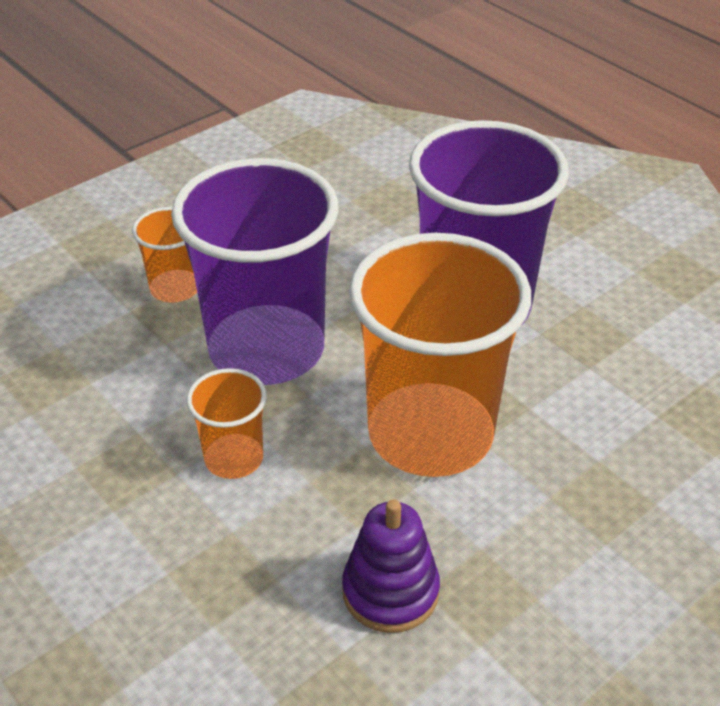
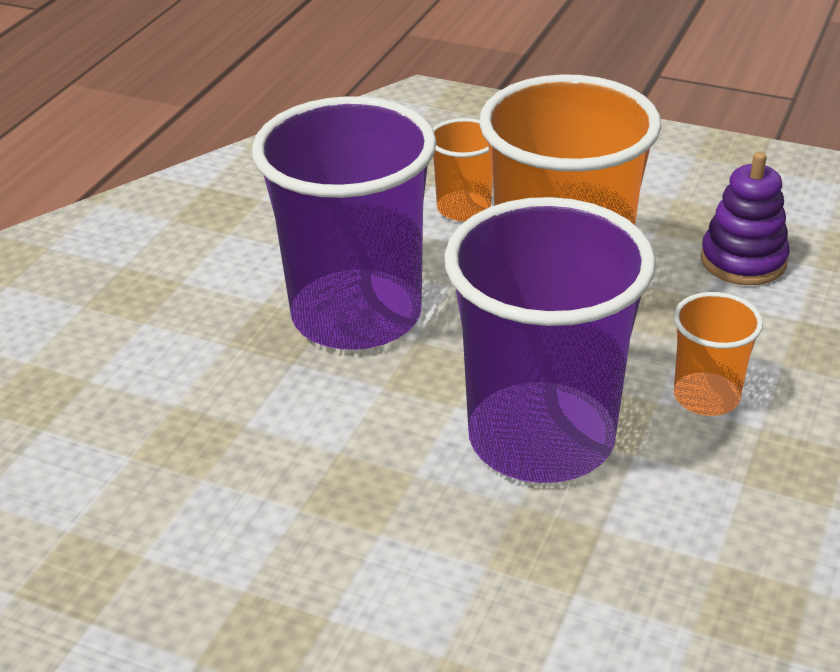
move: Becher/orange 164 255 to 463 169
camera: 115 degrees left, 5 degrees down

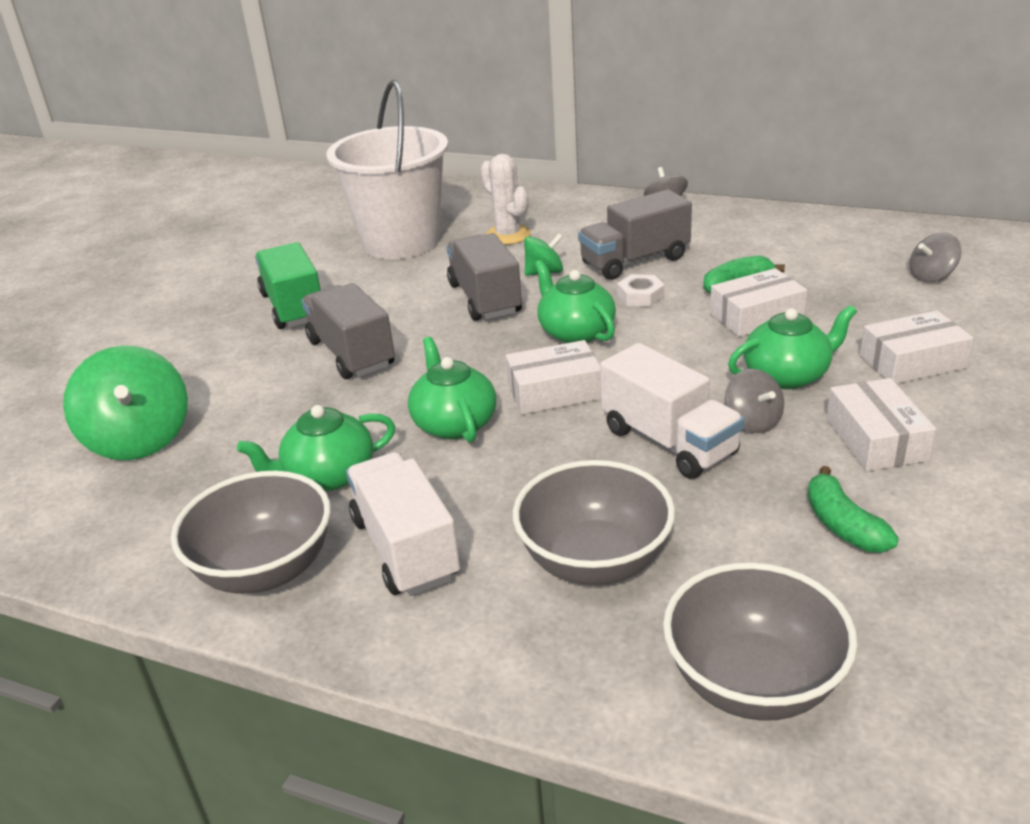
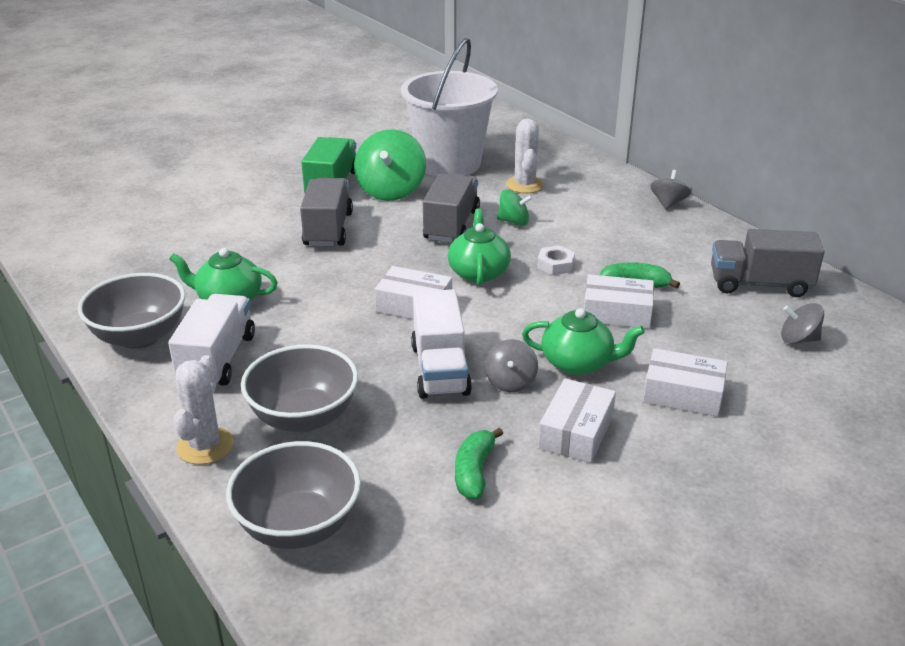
delete: Teekanne/grün 452 390
insert: Kaktus/weiß 204 410
move: Kreisel/grün 125 403 to 390 165; Lastwagen/grau 635 234 to 767 263
camera: 30 degrees right, 0 degrees up

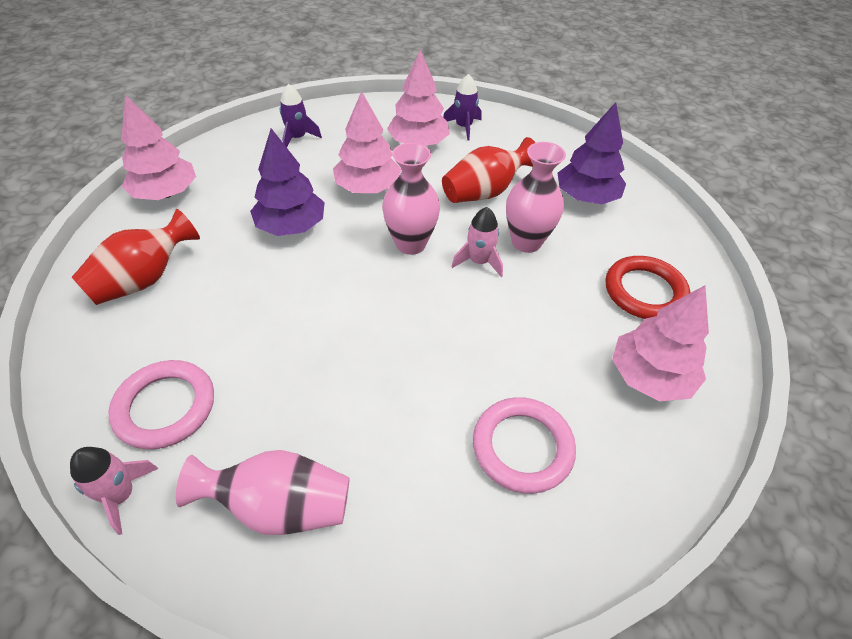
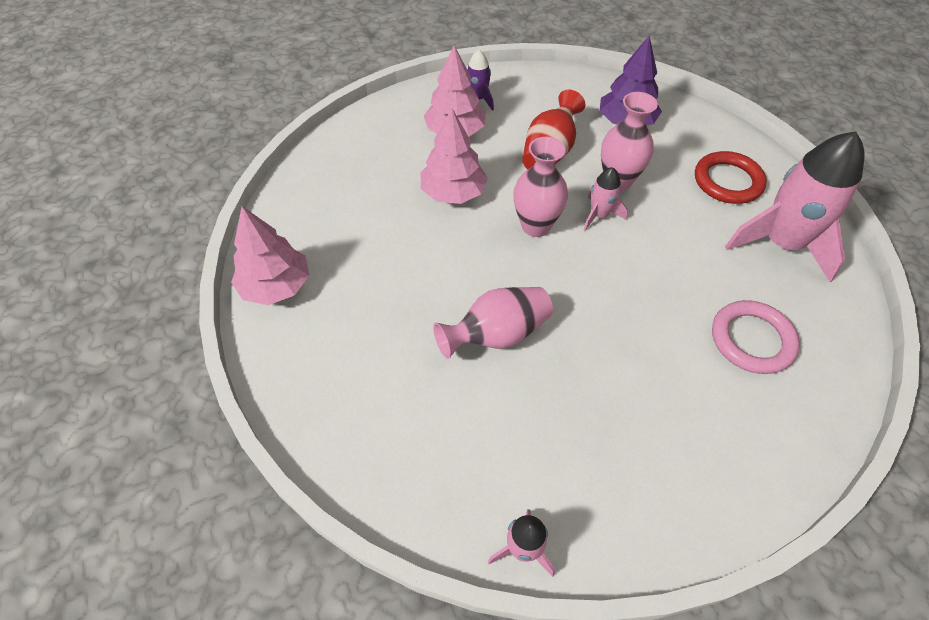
delete: Vase/rot 136 257; Ring/rosa 161 404; Baum/lila 287 182; Rakete/lila 301 115
move: Vase/rosa 263 492 to 493 323
replace: Baum/rosa 660 343 to Rakete/rosa 794 207
camera: 30 degrees left, 5 degrees up

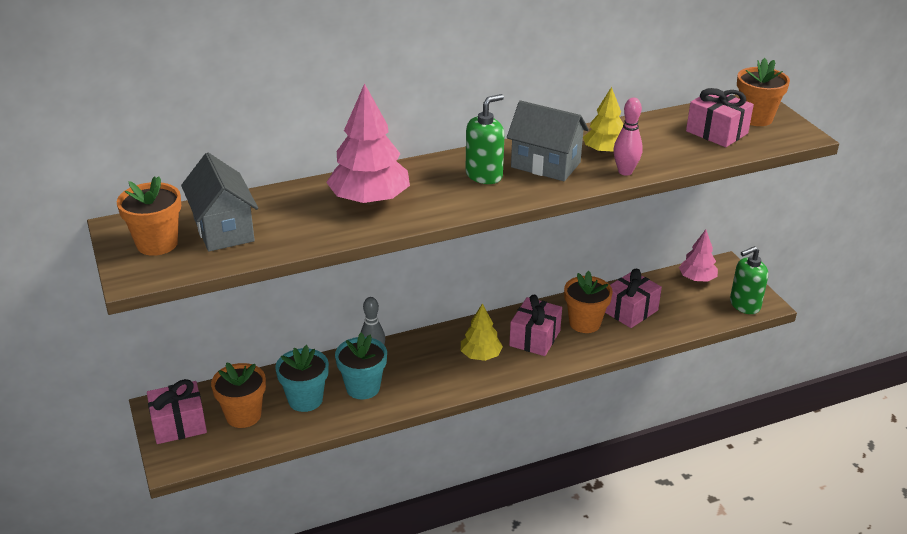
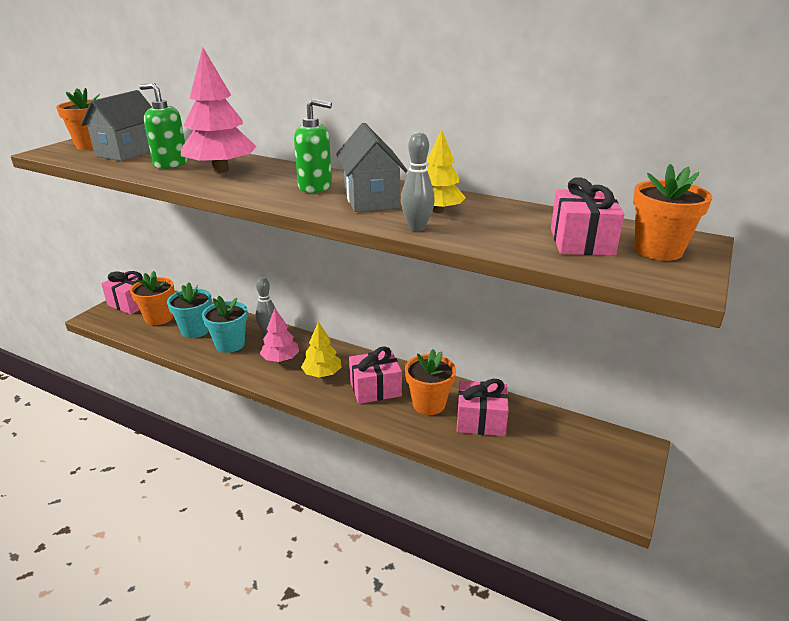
move: Baum/rosa 698 256 to 279 335; Seifenspender/grün 749 280 to 163 126
recolor: Bowlingkegel/rosa 628 137 to Bowlingkegel/grau 418 181
camera: 50 degrees right, 5 degrees down

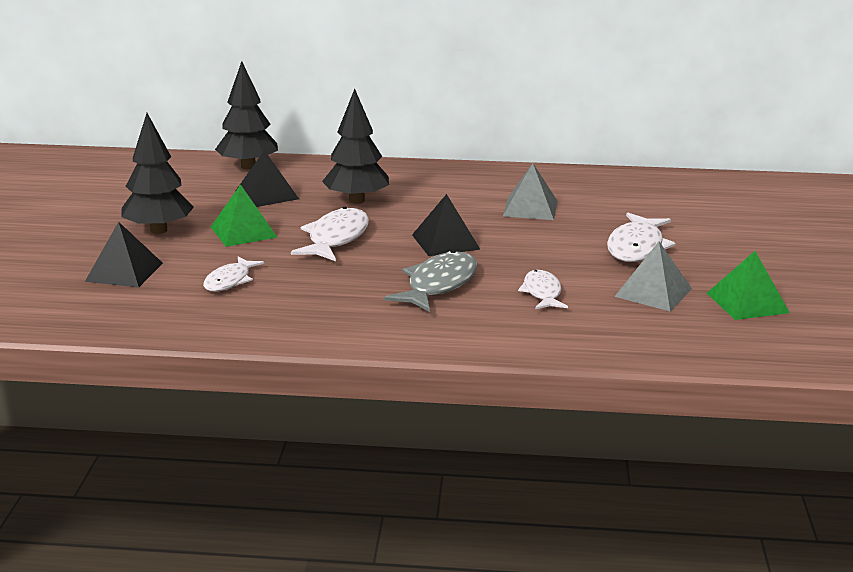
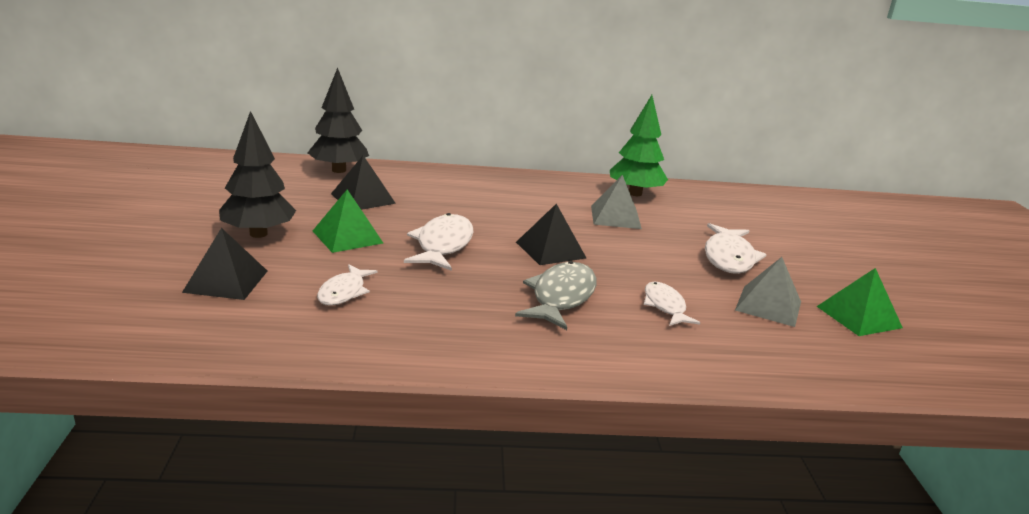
delete: Baum/schwarz 355 146
insert: Baum/grün 639 145
camera: 10 degrees left, 0 degrees up

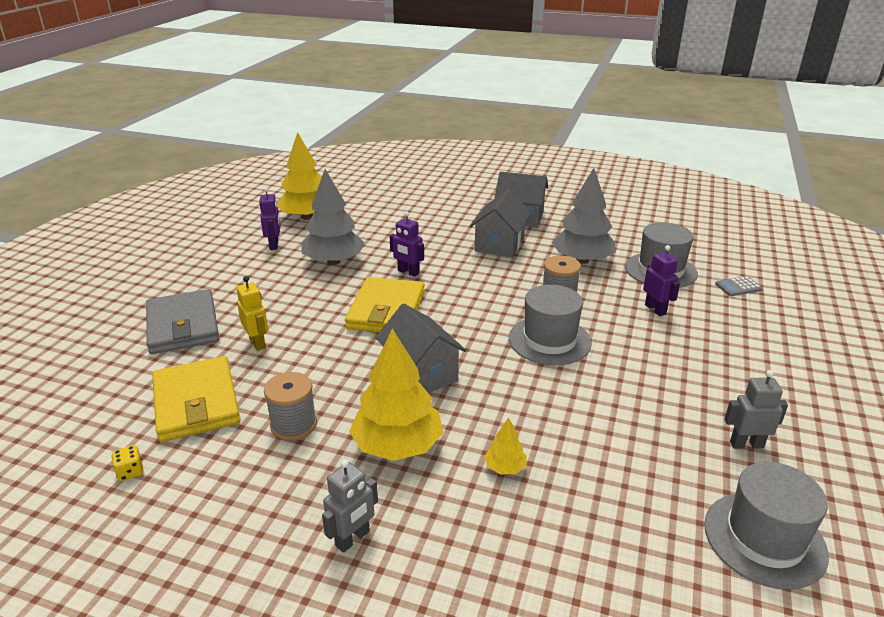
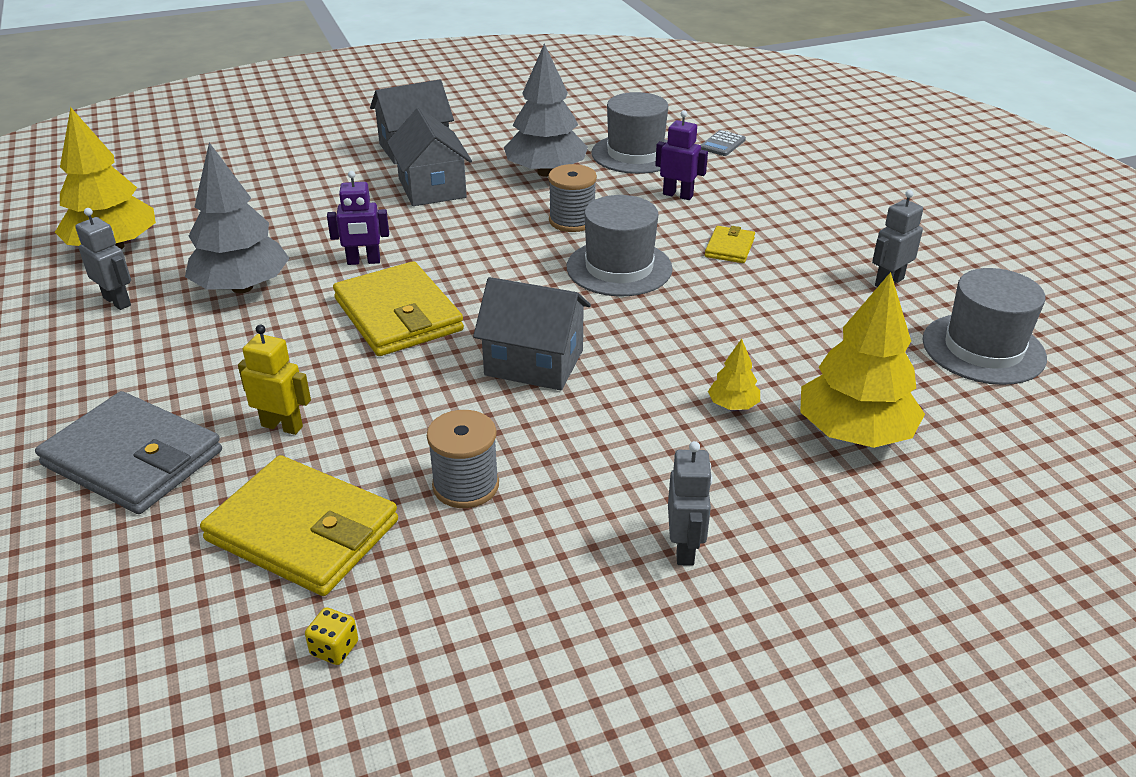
insert: Geldbörse/gelb 730 244
move: Baum/gelb 396 395 to 862 360
recolor: Roboter/lila 270 218 to Roboter/grau 103 259
camera: 40 degrees left, 5 degrees up

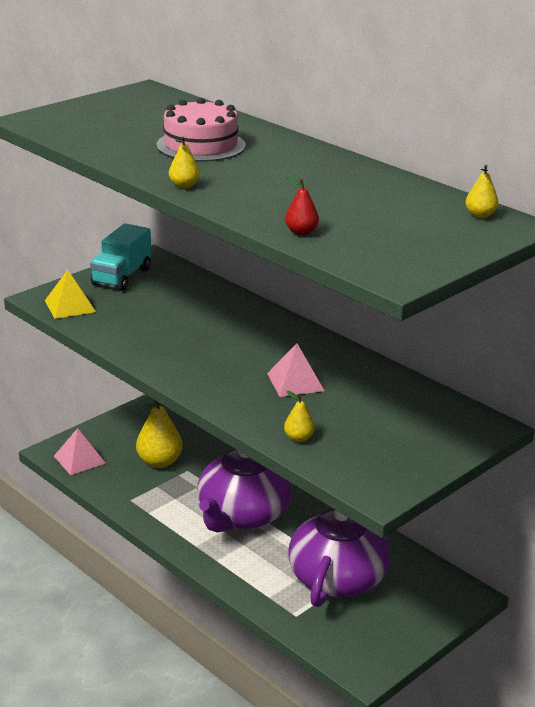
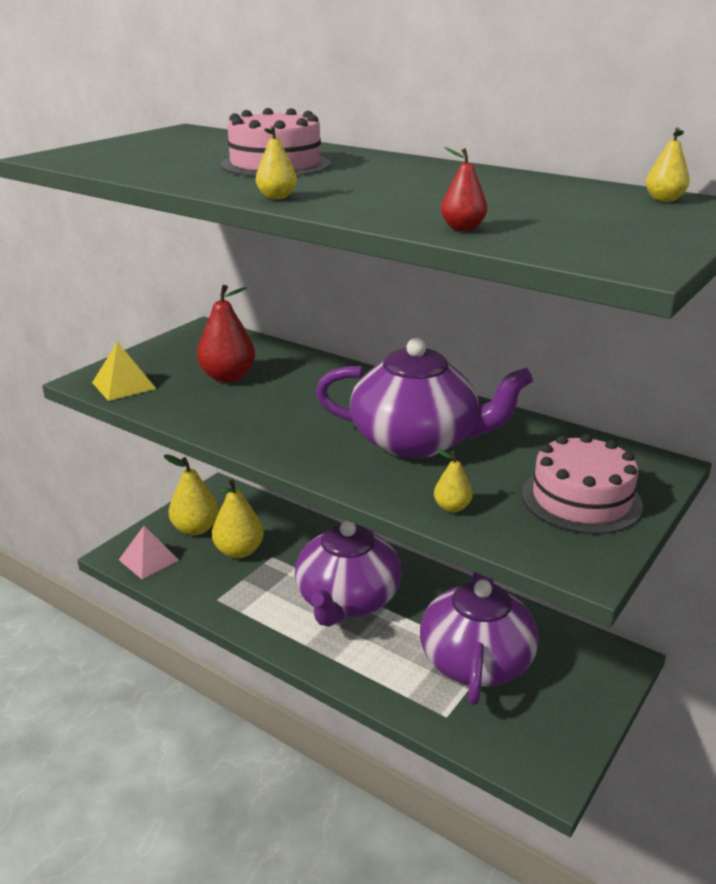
delete: Lastwagen/türkis 120 257
insert: Birne/gelb 191 495; Birne/rot 226 333; Kuchen/rosa 582 484
replace: Pyramide/rosa 295 370 to Teekanne/lila 424 398
camera: 10 degrees left, 0 degrees up

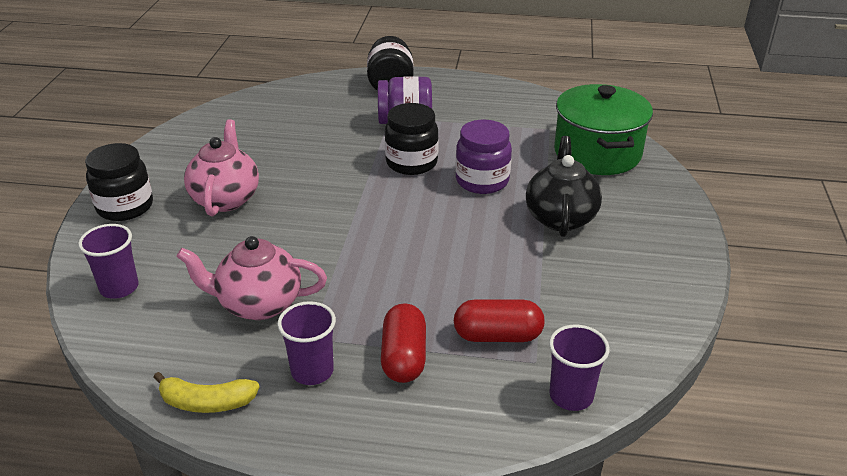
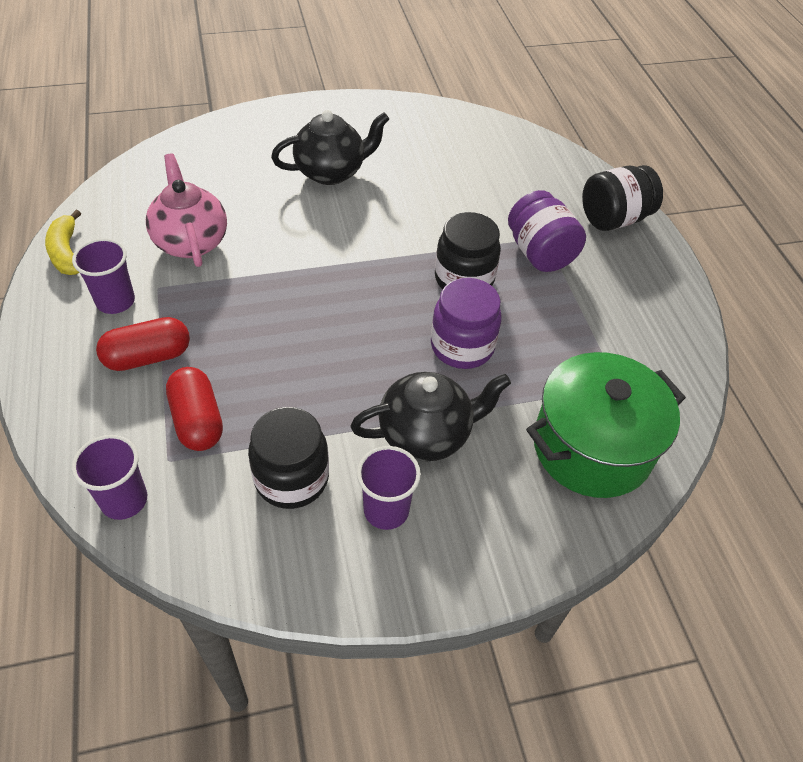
move: Becher/lila 108 261 to 389 488; Einmachglas/schwarz 119 182 to 288 458
recolor: Teekanne/rosa 221 167 to Teekanne/schwarz 330 147
camera: 65 degrees right, 15 degrees up

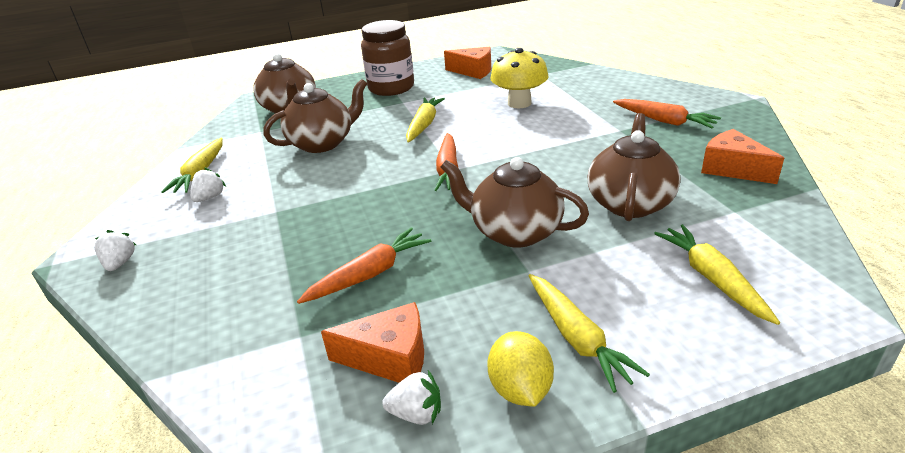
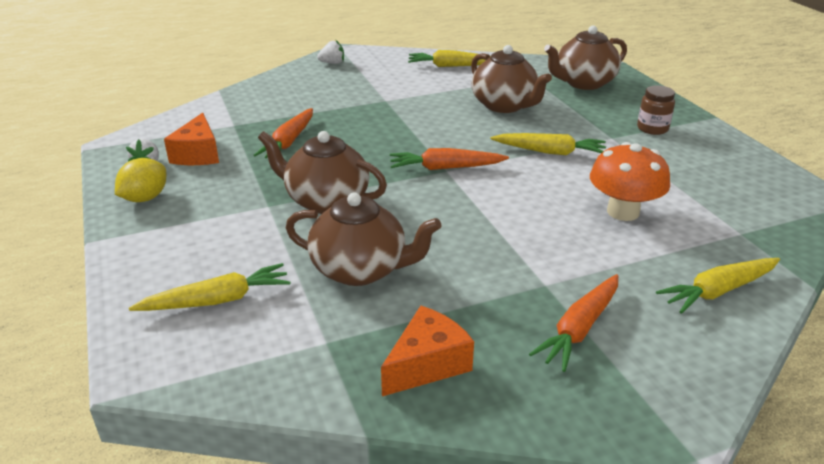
delete: Erdbeere/weiß 208 184; Käse/orange 467 63
move: Karotte/gelb 589 333 to 718 286
recolor: Pilz/gelb 519 78 to Pilz/orange 630 181
rotate: Karotte/orange 364 265 = 283 133 60 degrees clockwise; Teekanne/braun 515 202 = 322 172 90 degrees counterclockwise; Zitrone/gelb 520 369 = 140 180 45 degrees counterclockwise
resize: Einmachglas/braun 387 58 = 656 110 x0.54
camera: 85 degrees right, 0 degrees up

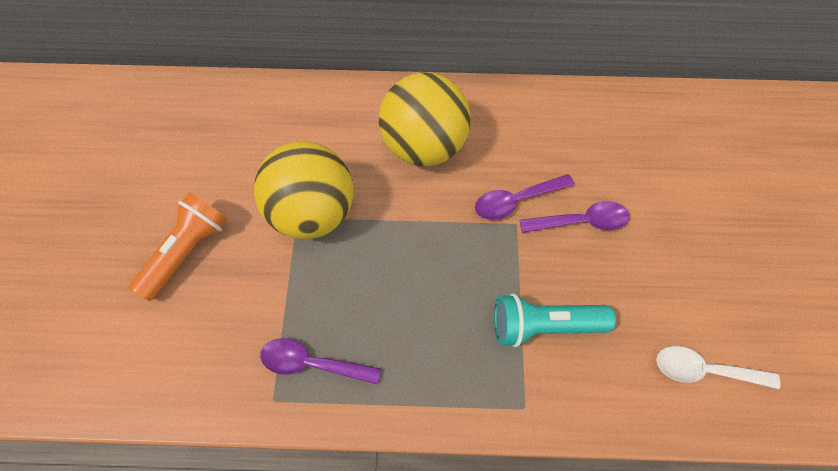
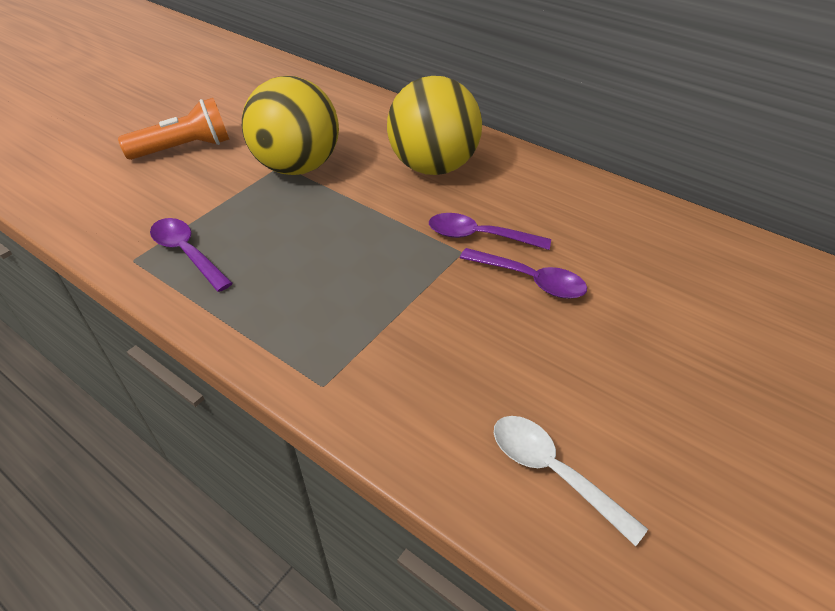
delete: Taschenlampe/türkis 555 320
camera: 35 degrees right, 20 degrees down

